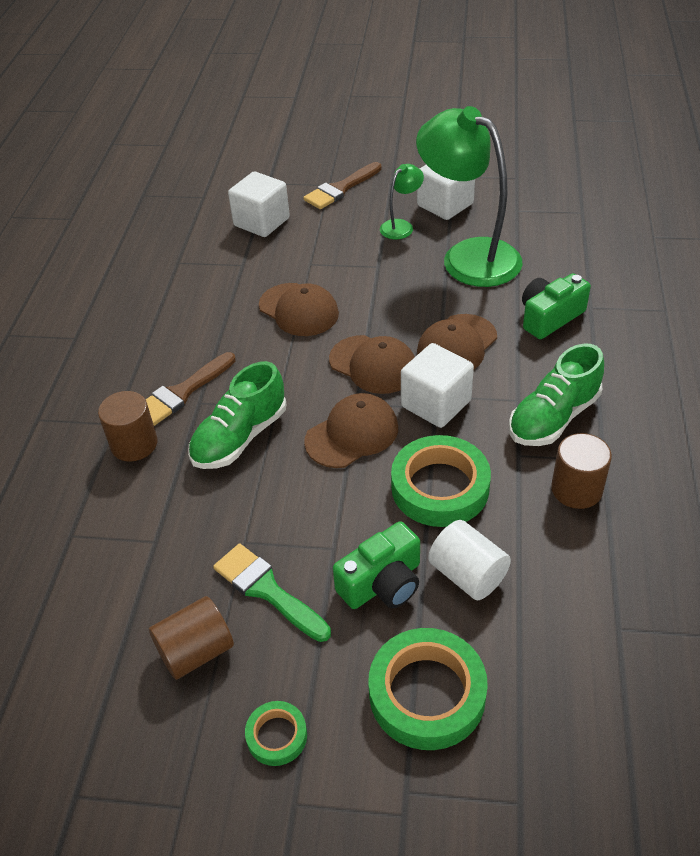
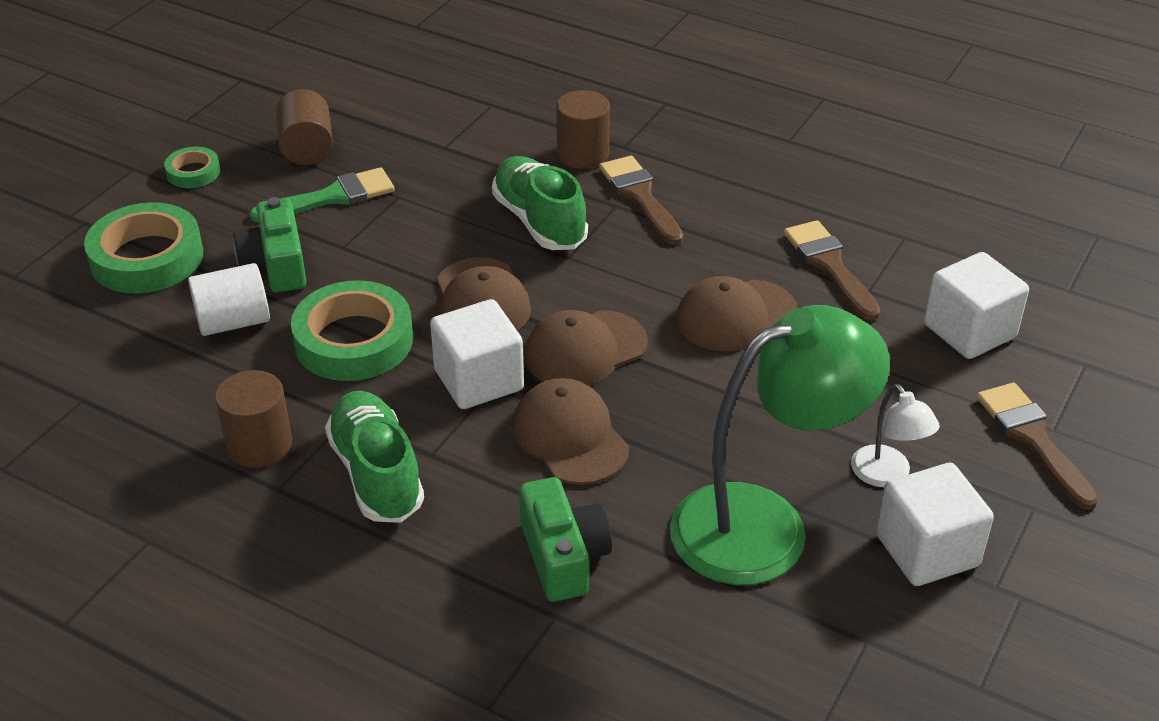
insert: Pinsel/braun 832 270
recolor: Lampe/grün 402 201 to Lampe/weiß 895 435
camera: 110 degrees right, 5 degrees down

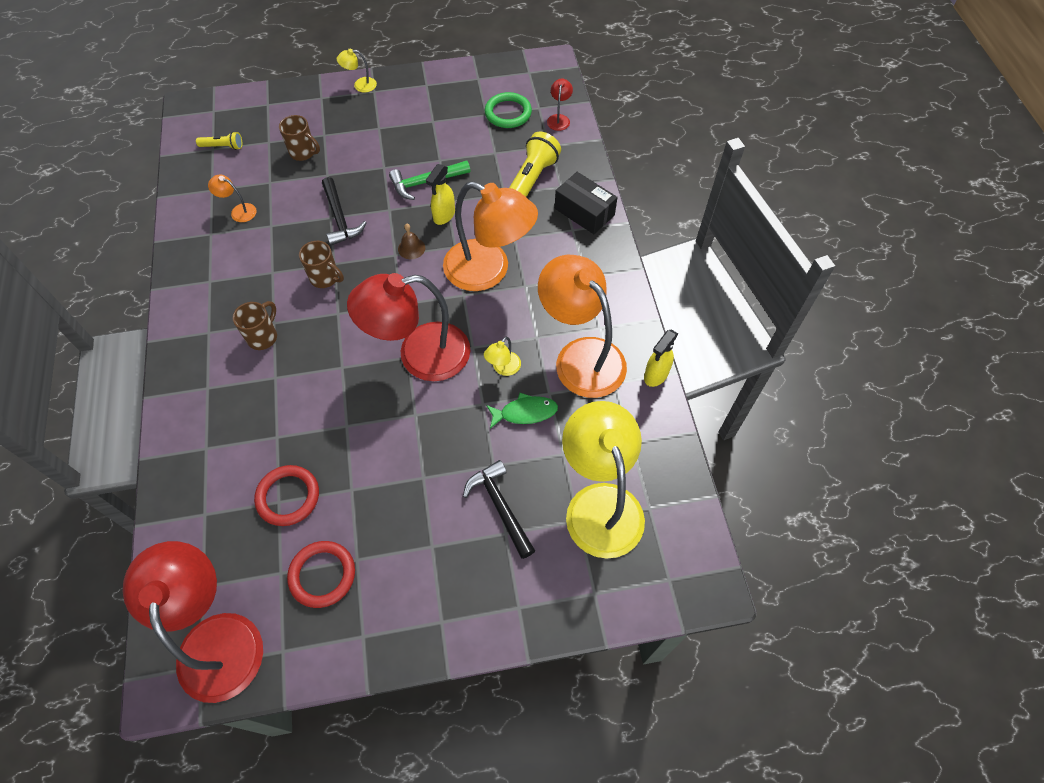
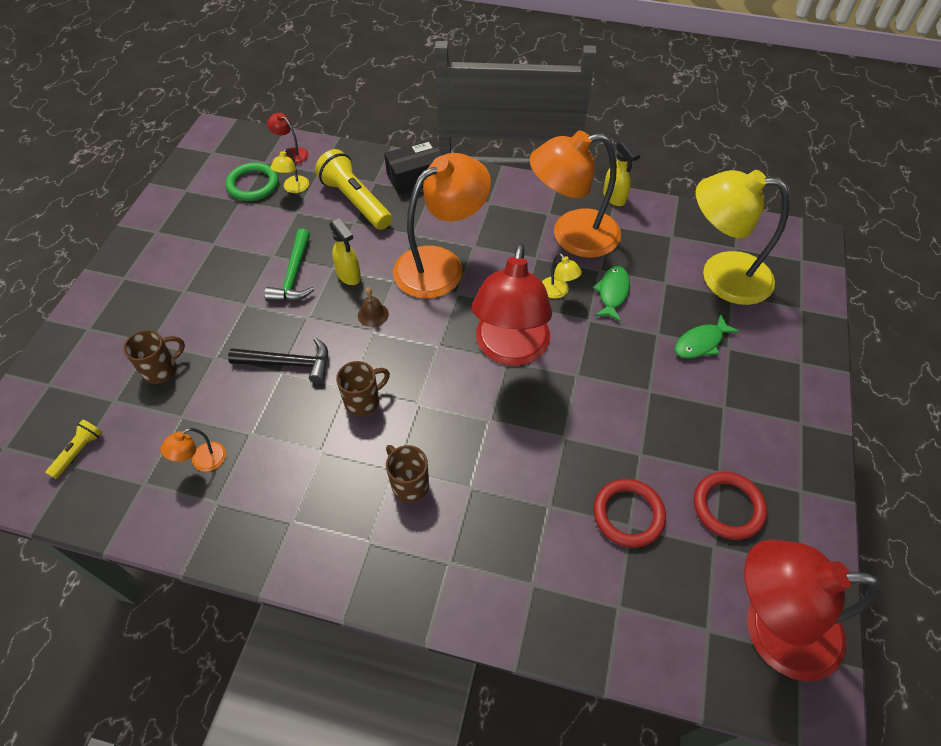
move: Lampe/gelb 357 71 to 289 170
replace: Hammer/schwarz 499 509 to Fisch/grün 707 336
camera: 65 degrees left, 5 degrees down

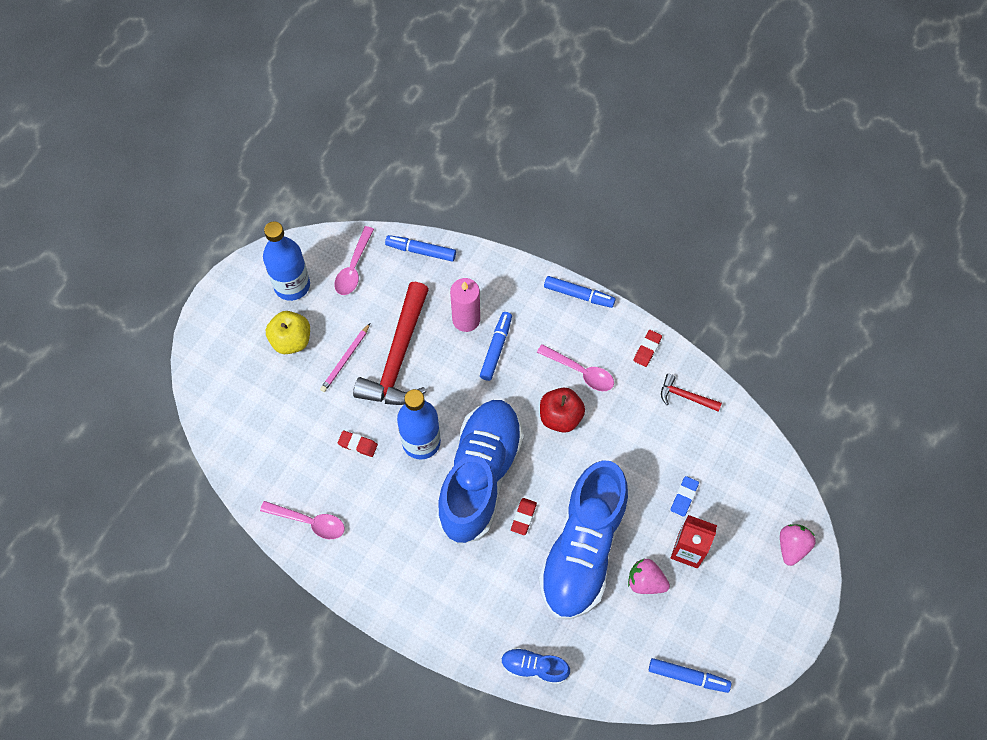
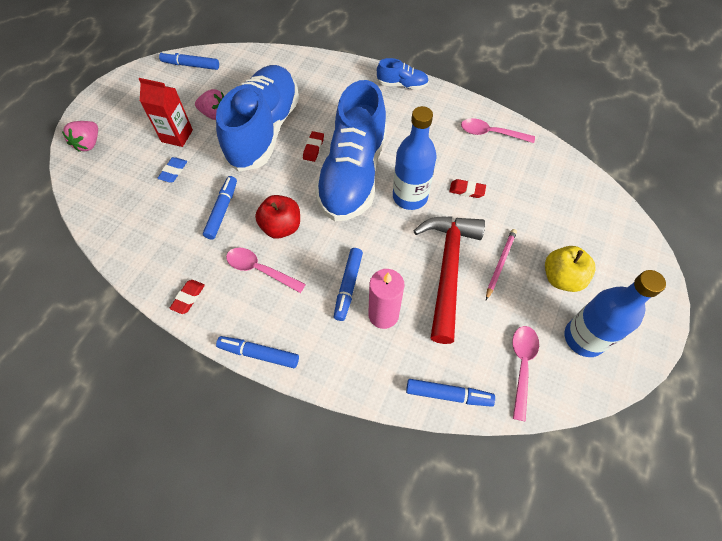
delete: Hammer/rot 691 393
insert: Filzstift/blau 220 207
move: Schuh/blau 535 666 to 403 74
camera: 175 degrees right, 5 degrees down

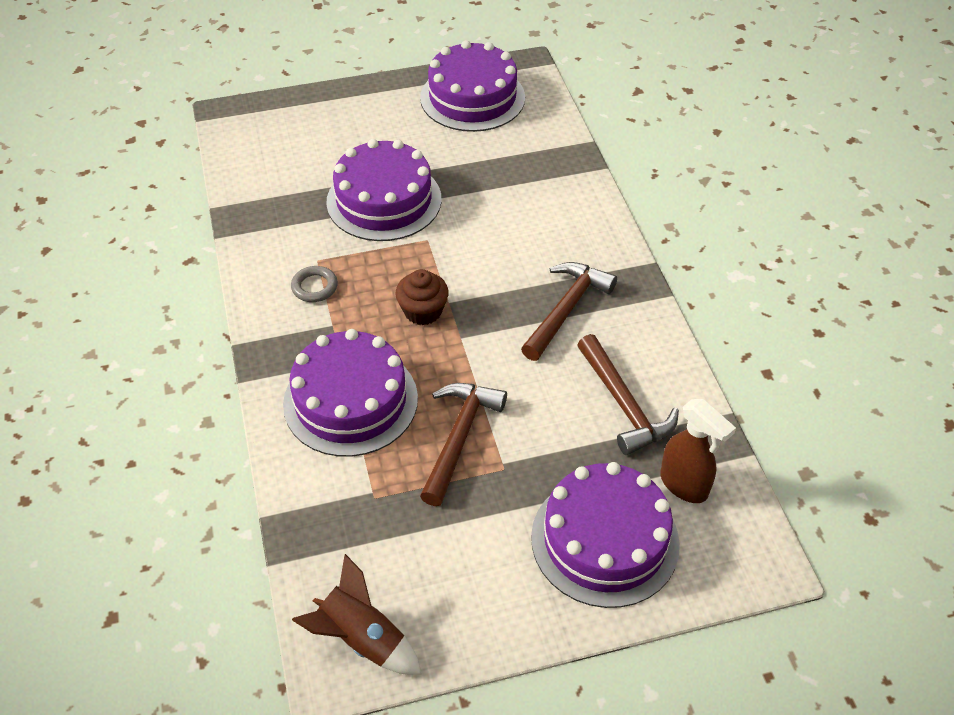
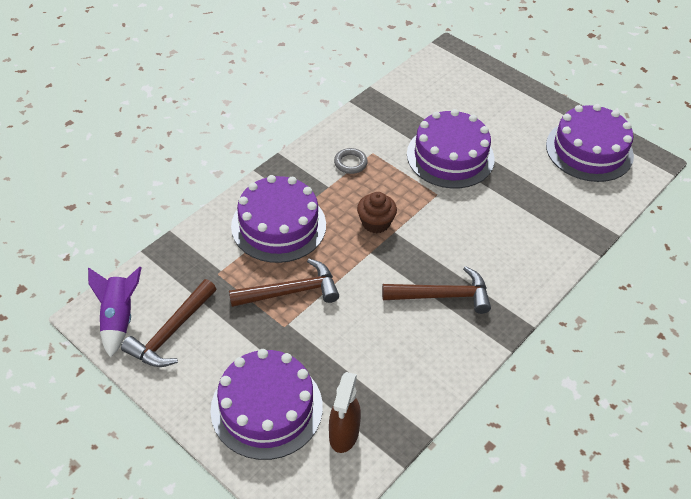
move: Hammer/braun 628 394 to 168 323
recolor: Rakete/braun 357 614 to Rakete/lila 115 312
camera: 55 degrees right, 0 degrees up

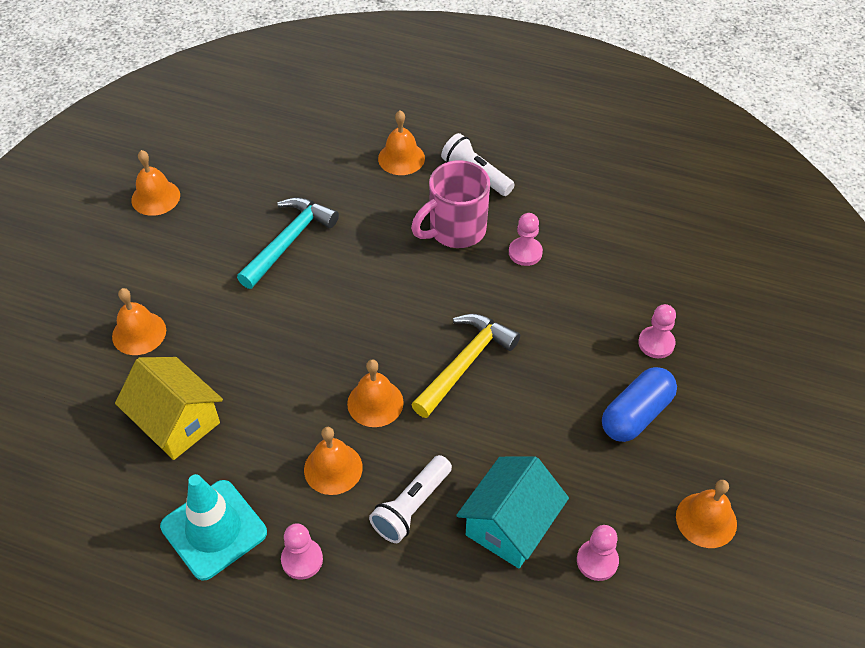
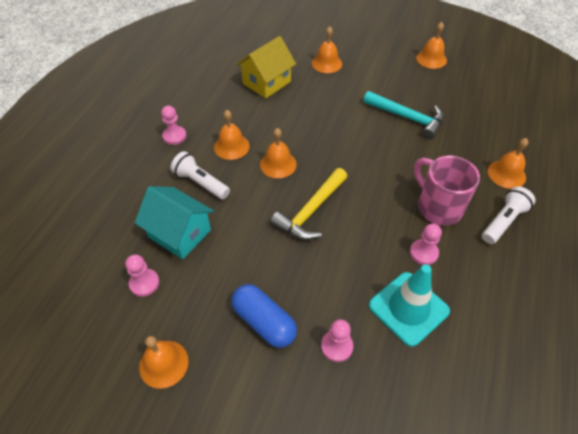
move: Leitkegel/türkis 213 527 to 409 305
rotate: Hammer/gelb 465 366 = 308 204 90 degrees clockwise
camera: 90 degrees right, 0 degrees up

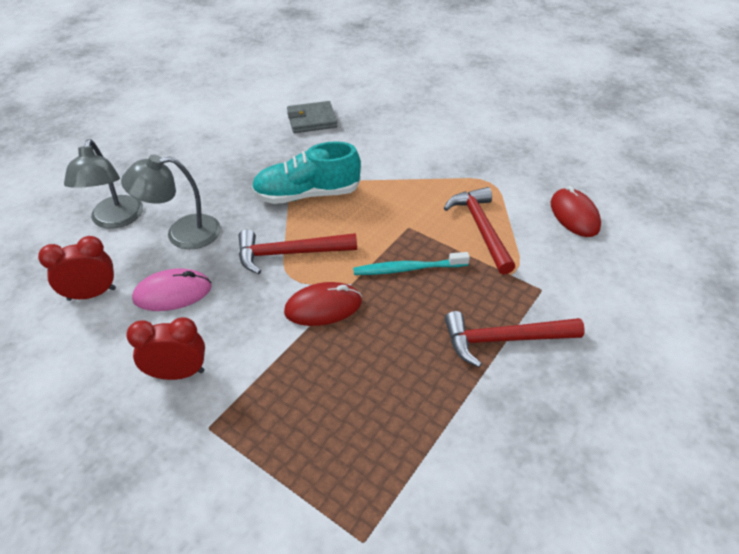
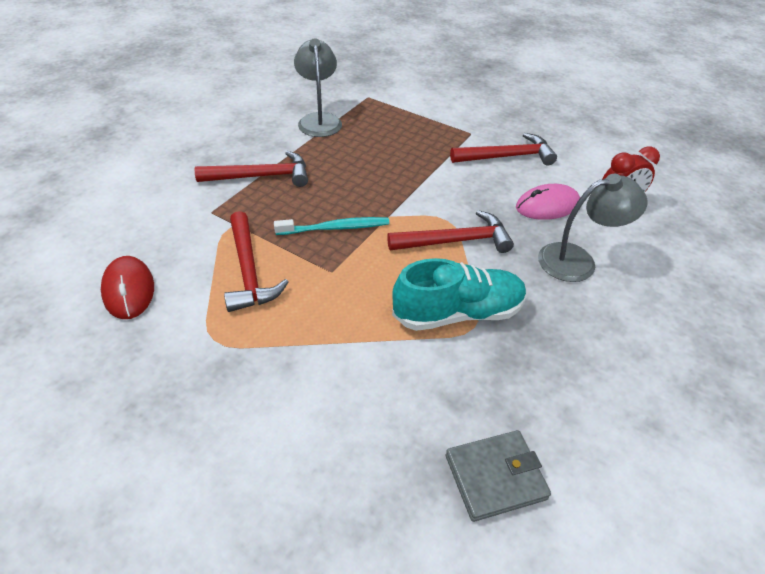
delete: Computermaus/rot 323 304
move: Lampe/grau 103 184 to 318 87
replace: Wecker/rot 165 348 to Hammer/rot 503 149
camera: 175 degrees right, 0 degrees up

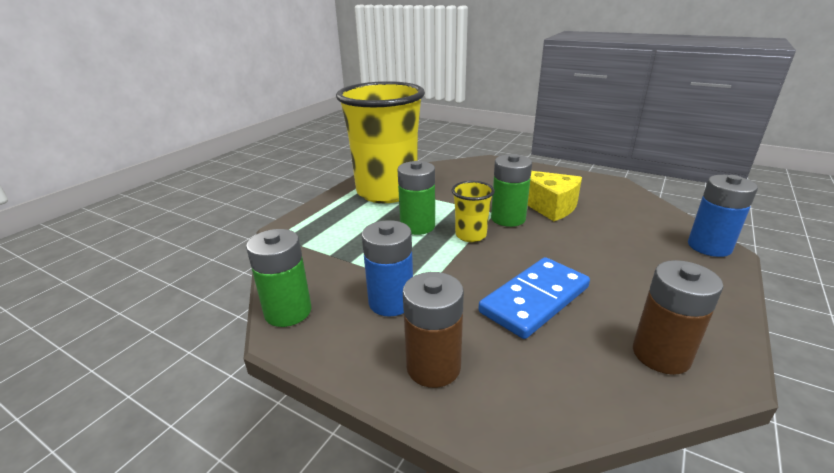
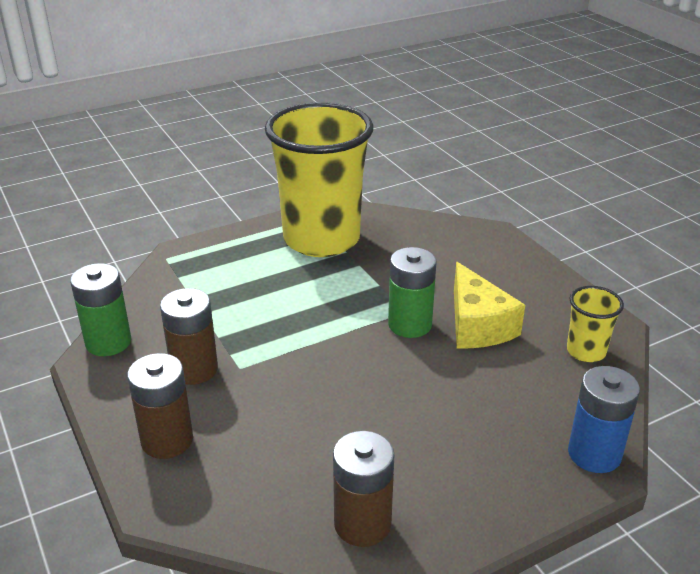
delete: Batterie/grün 416 198; Dominostein/blau 534 298
move: Becher/gelb 473 211 to 595 324
recolor: Batterie/blau 387 268 to Batterie/braun 189 336
camera: 30 degrees right, 5 degrees up

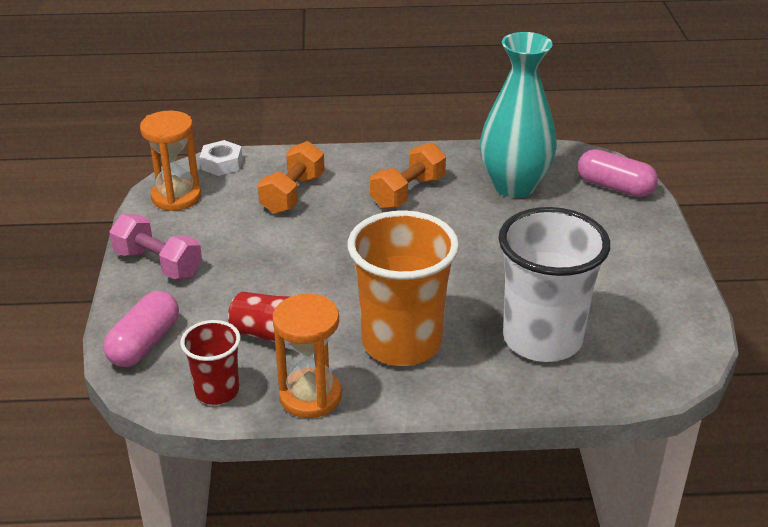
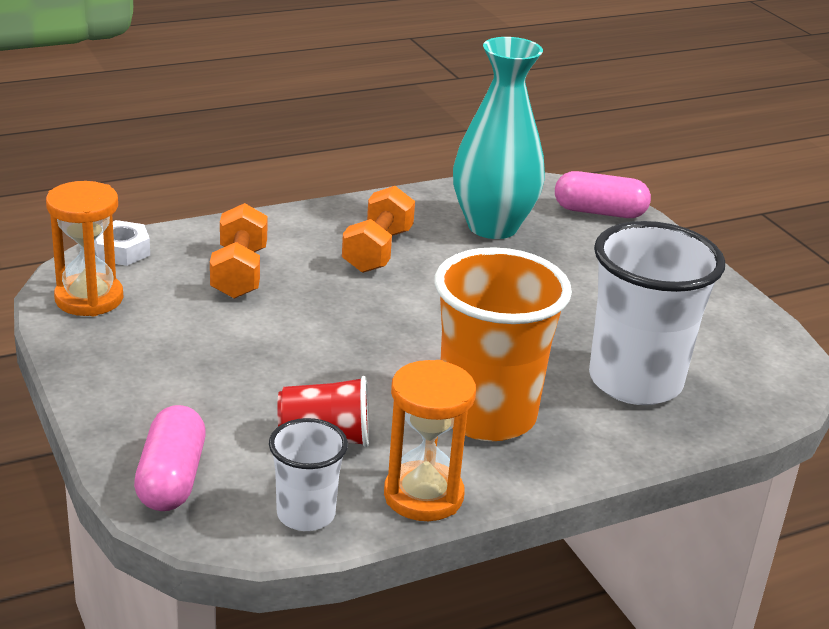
delete: Hantel/rosa 155 246
recolor: Becher/rot 210 362 to Becher/weiß 308 474
camera: 25 degrees left, 5 degrees down

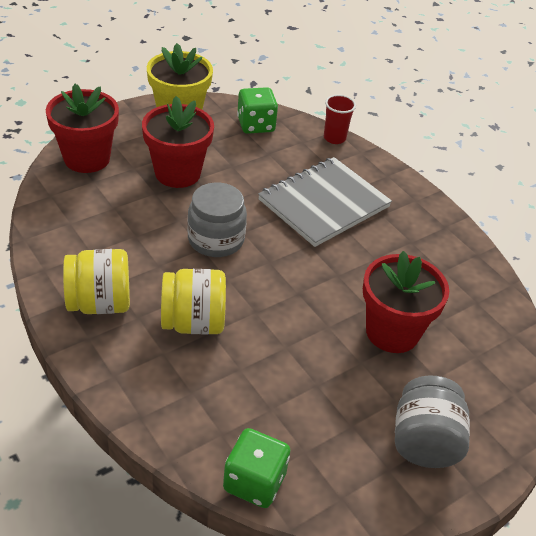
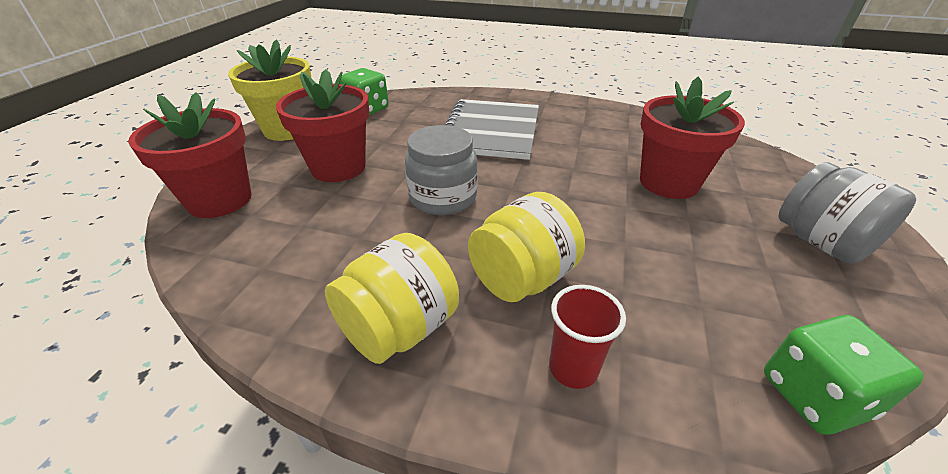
move: Becher/rot 340 119 to 587 337
camera: 35 degrees left, 5 degrees down

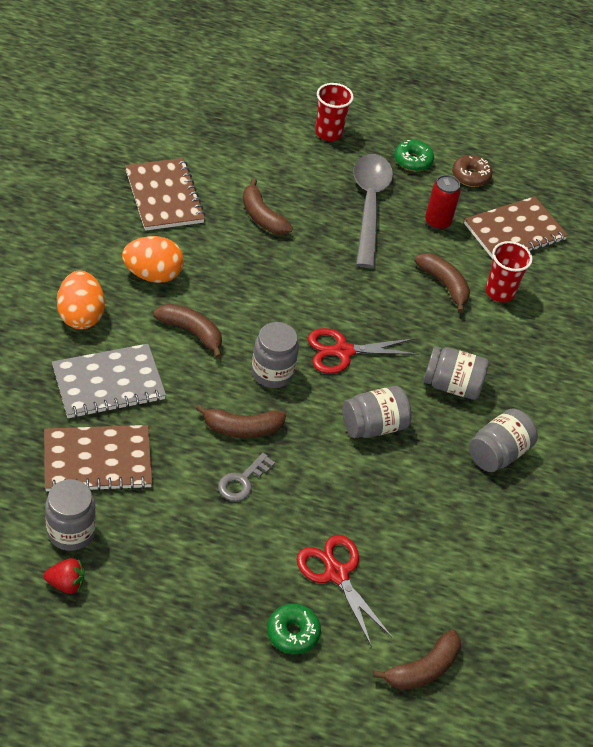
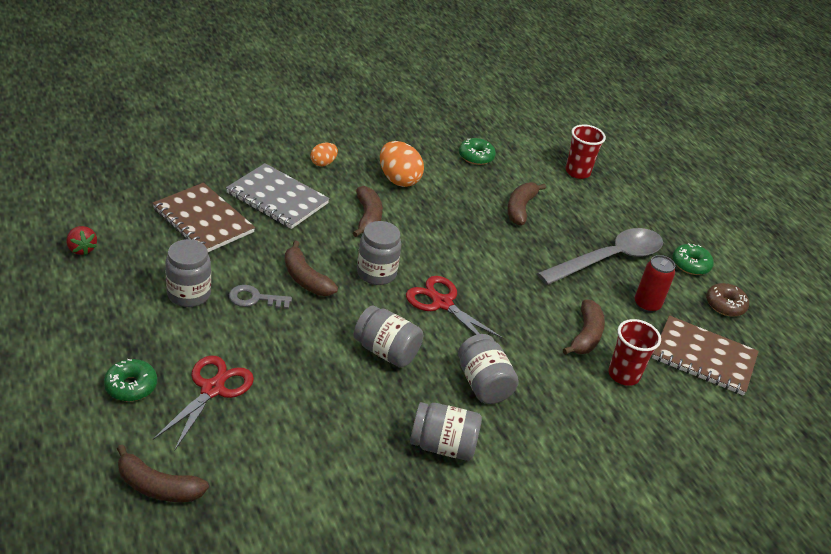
move: Einmachglas/grau 70 515 to 188 273; Becher/rot 334 112 to 586 151
replace: Notizbuch/braun 165 194 to Donut/grün 477 151
resize: Ei/orange 81 300 = 324 155 x0.57
camera: 55 degrees right, 10 degrees down

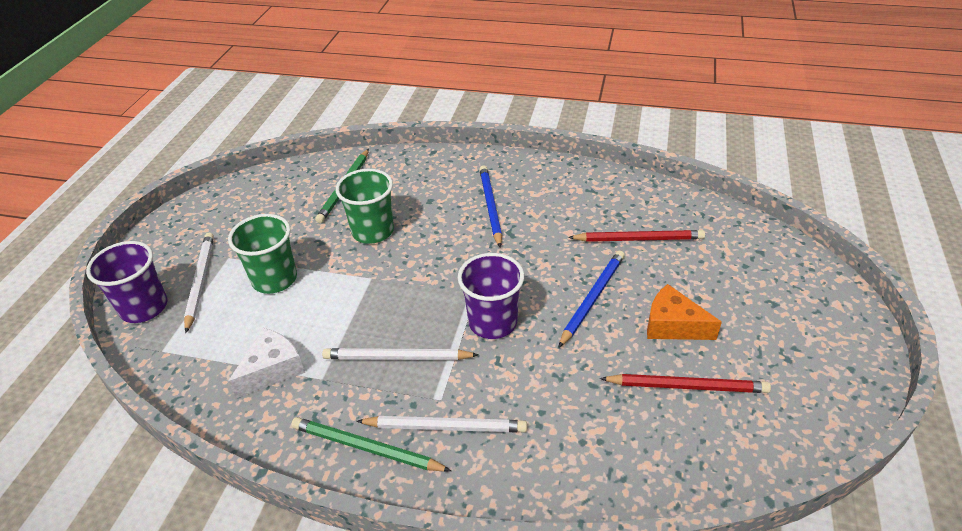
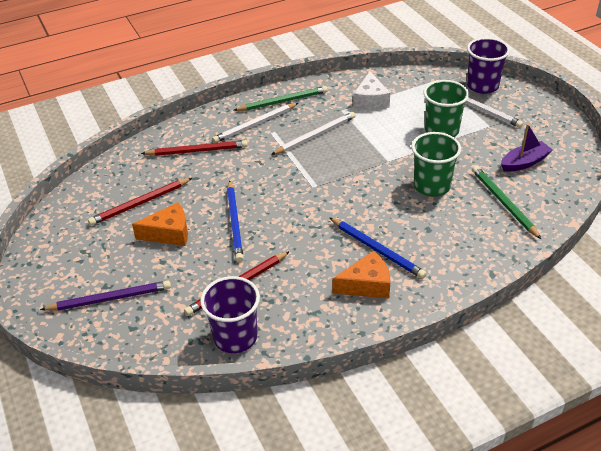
insert: Bleistift/lila 105 296; Bleistift/rot 194 148; Käse/orange 361 274; Boot/lila 527 148
move: Becher/lila 491 296 to 230 314
camera: 140 degrees right, 0 degrees up

